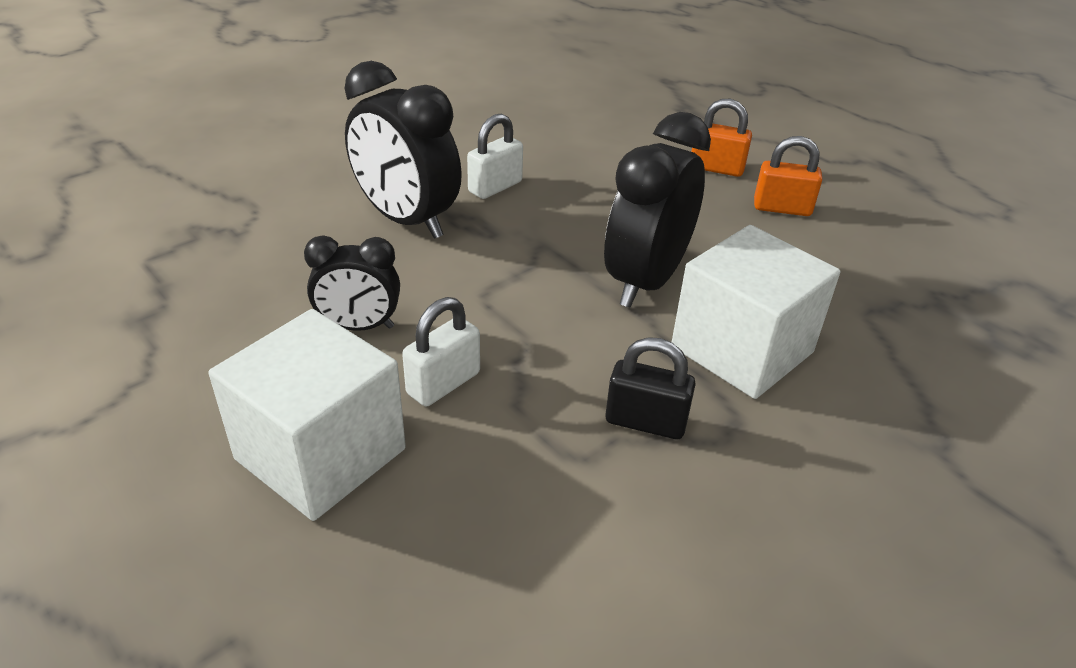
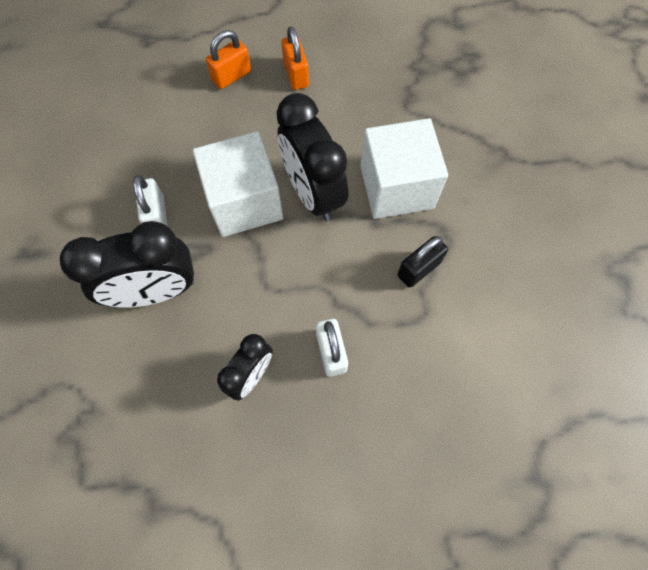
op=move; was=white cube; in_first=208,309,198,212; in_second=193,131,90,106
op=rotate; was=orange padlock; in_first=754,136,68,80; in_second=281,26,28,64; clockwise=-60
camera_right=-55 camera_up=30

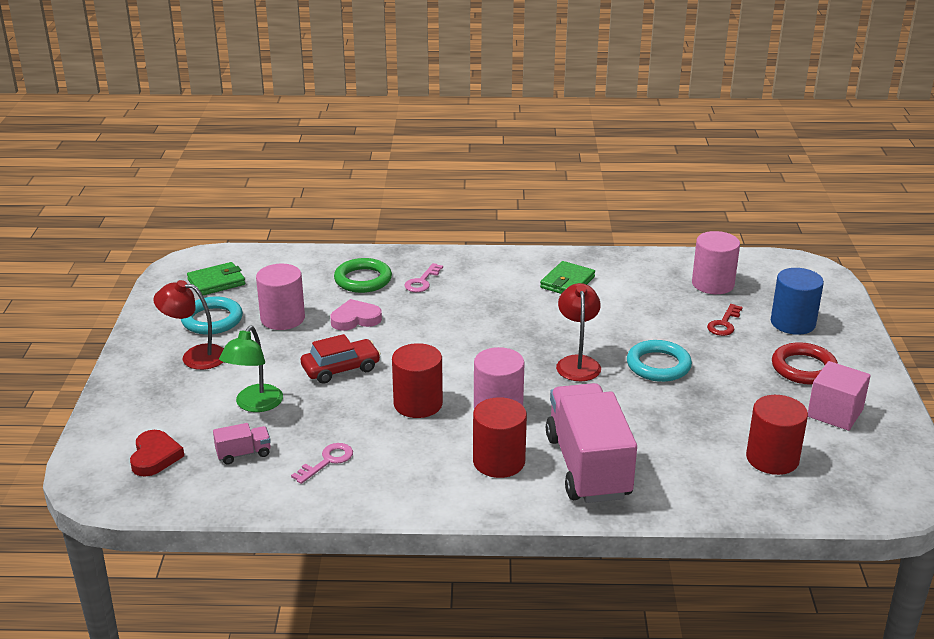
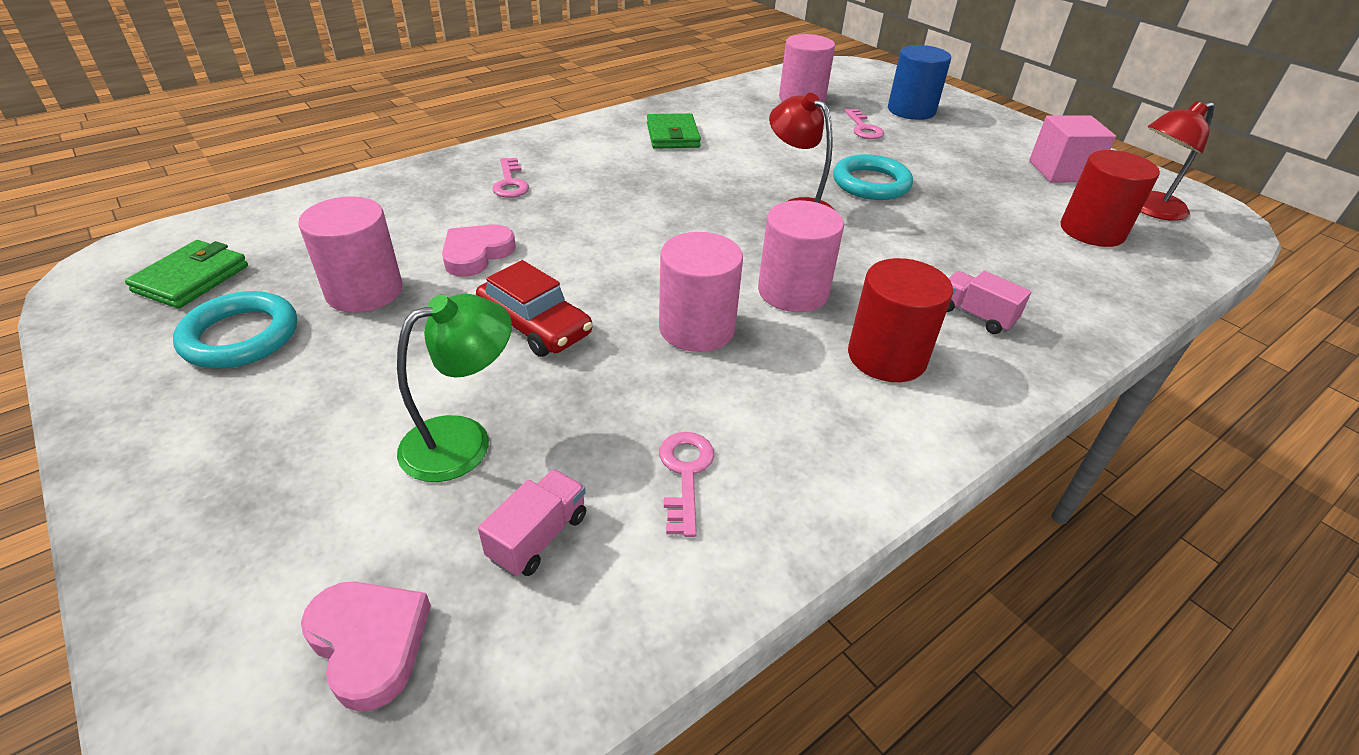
op=recolor; was=red heart; now=pink heart; in_first=130,430,54,47; in_second=301,581,130,131
op=rotate; was=green lamp; in_first=219,326,64,86; in_second=397,294,115,188; clockwise=-105
op=rotate; was=red car; in_first=301,334,80,50; in_second=476,260,116,97; clockwise=105
op=recolor; was=red cylinder; now=pink cylinder; in_first=392,343,51,75; in_second=659,232,84,120
op=recolor; was=red key; now=pink key; in_first=707,304,35,32; in_second=844,109,40,30
op=resize; was=pink truck; in_first=546,383,91,120; in_second=947,271,84,63; ratio=0.4
op=move; was=red lamp; in_first=153,280,71,90; in_second=1141,101,74,120
op=delete; was=green ring; in_first=334,258,58,35
op=delete; was=red ring; in_first=772,342,66,43
camera_right=-40 camera_up=10

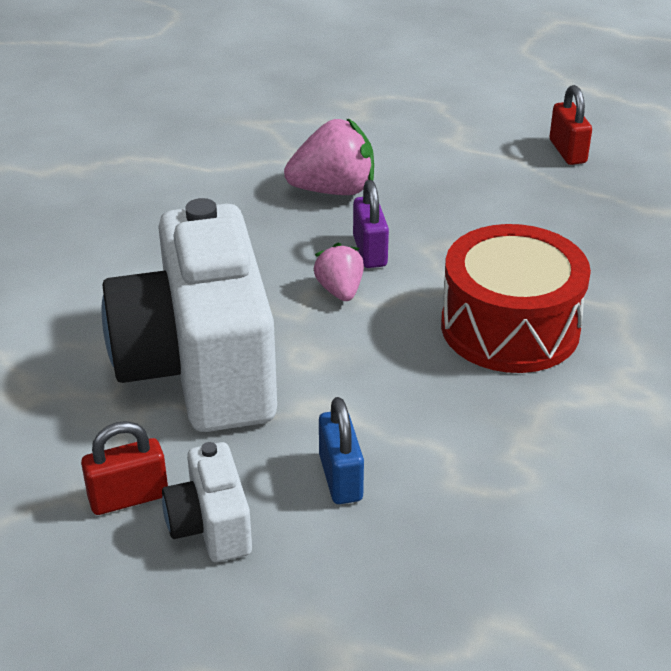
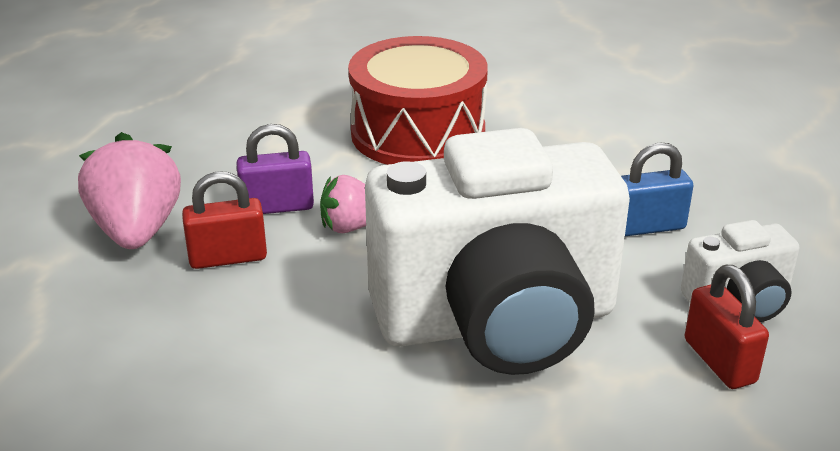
op=move; was=red padlock; in_first=549,85,43,80; in_second=182,171,85,98
camera_right=-90 camera_up=-5

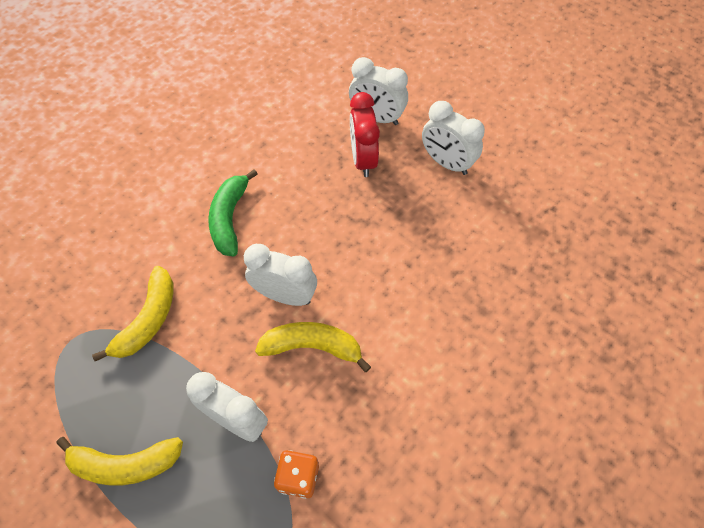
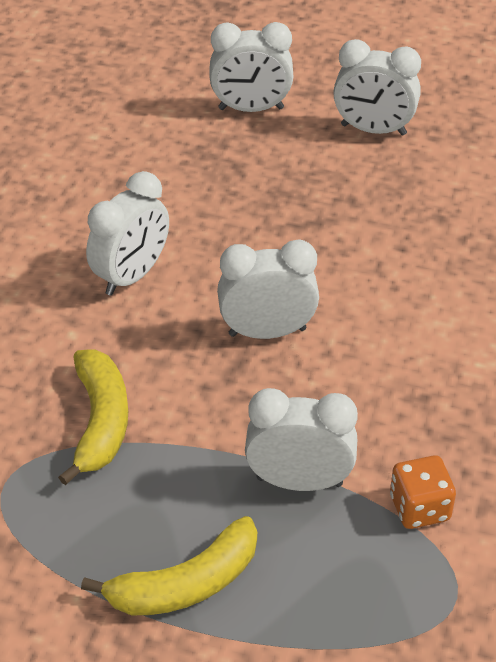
op=replace; was=green banana; now=white clock; in_first=208,169,50,87; in_second=86,171,83,125
op=delete; was=yellow banana; in_first=255,322,116,50
op=delete; was=red clock; in_first=350,92,30,85
camera_right=-25 camera_up=-15

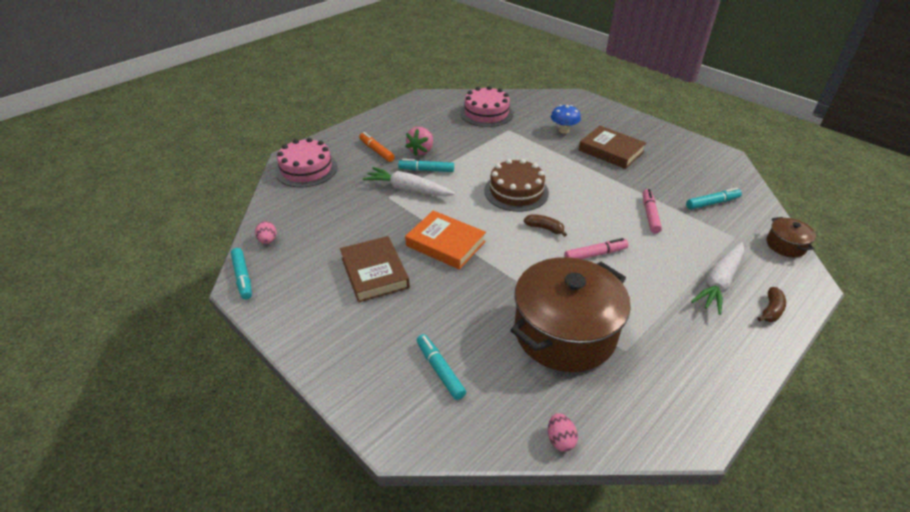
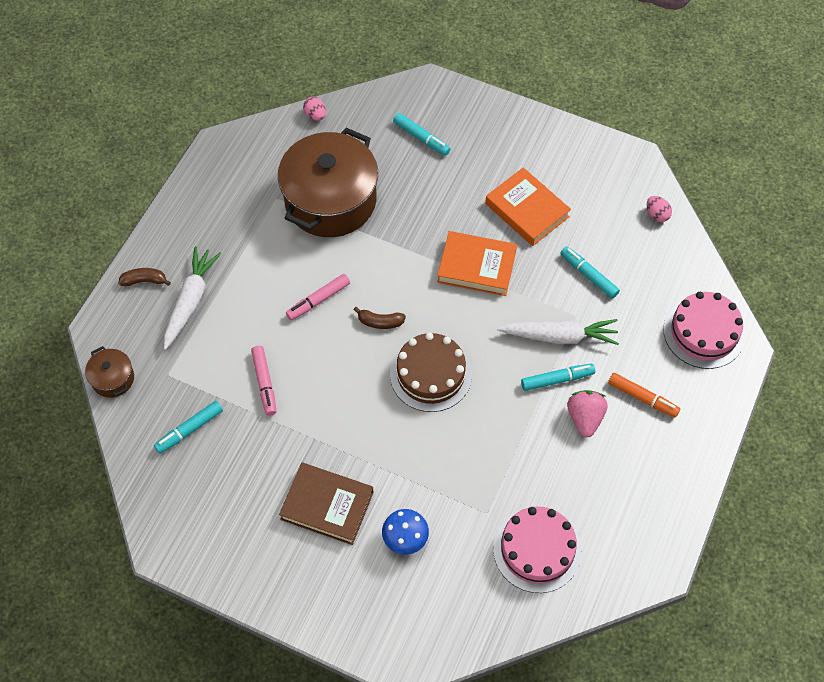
op=rotate; was=brown banana; in_first=757,287,29,35; in_second=118,268,53,18; clockwise=75
op=recolor; was=brown book; now=orange book; in_first=340,236,70,67; in_second=485,167,86,79
op=move; was=turquoise marker; in_first=231,248,21,52; in_second=561,246,59,53
camera_right=160 camera_up=20

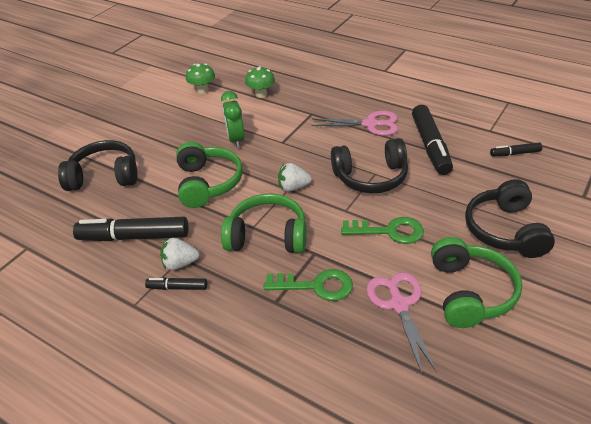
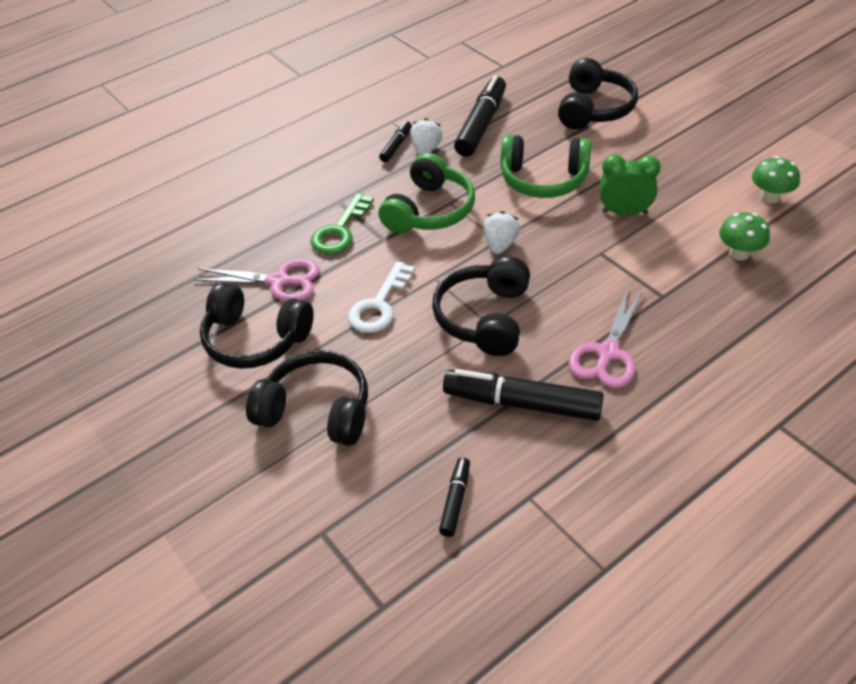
op=recolor; was=green headphones; now=black headphones; in_first=431,237,91,91; in_second=200,282,114,87
op=recolor; was=green key; now=white key; in_first=341,217,83,27; in_second=348,261,67,72
camera_right=110 camera_up=5

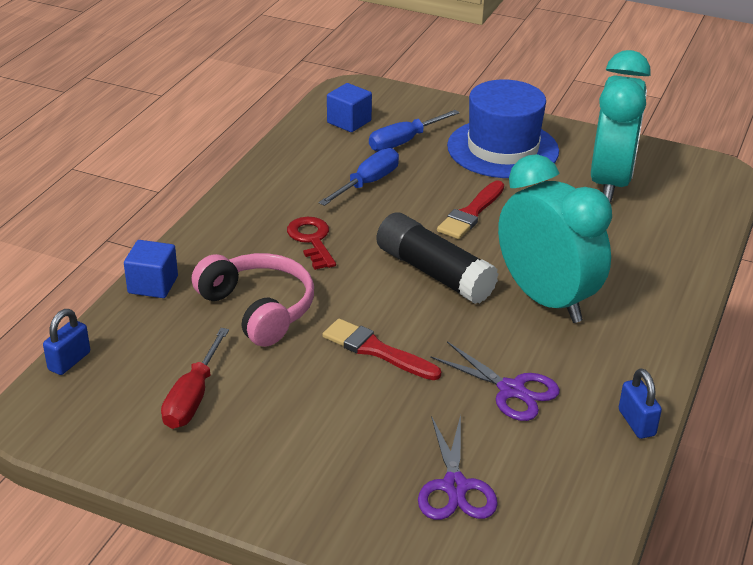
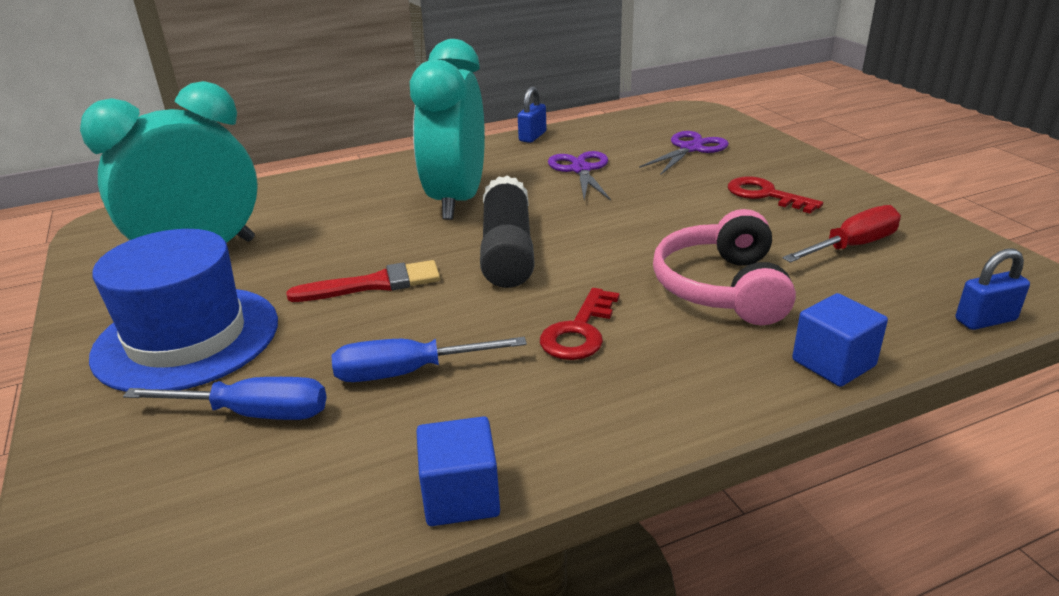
op=move; was=blue cube; in_first=327,83,45,49; in_second=416,416,84,110
op=insert; now=red key; in_second=728,176,95,38
op=delete; was=red brush; in_first=323,319,118,61
camera_right=-135 camera_up=-5

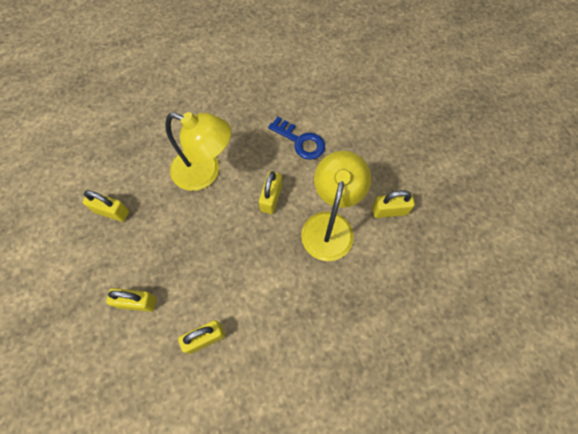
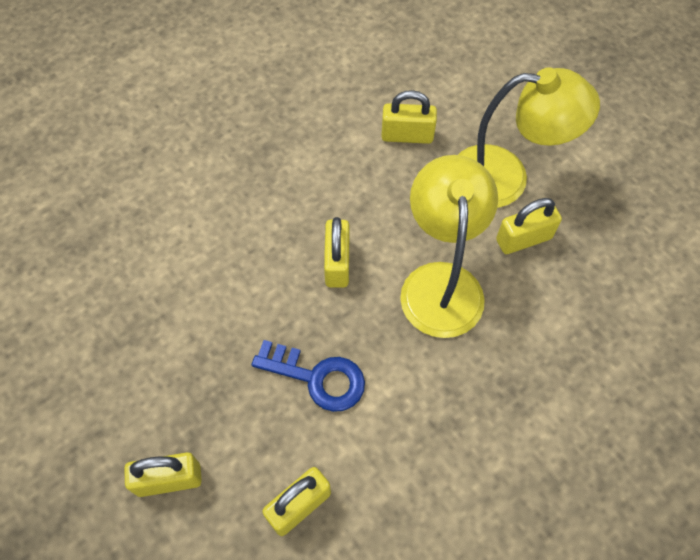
op=move; was=blue key; in_first=268,117,57,43; in_second=252,340,113,72
op=move; was=yellow padlock; in_first=83,190,46,32; in_second=381,90,56,54
op=move; was=yellow lamp; in_first=165,112,66,79; in_second=458,67,142,141
camera_right=-15 camera_up=-5

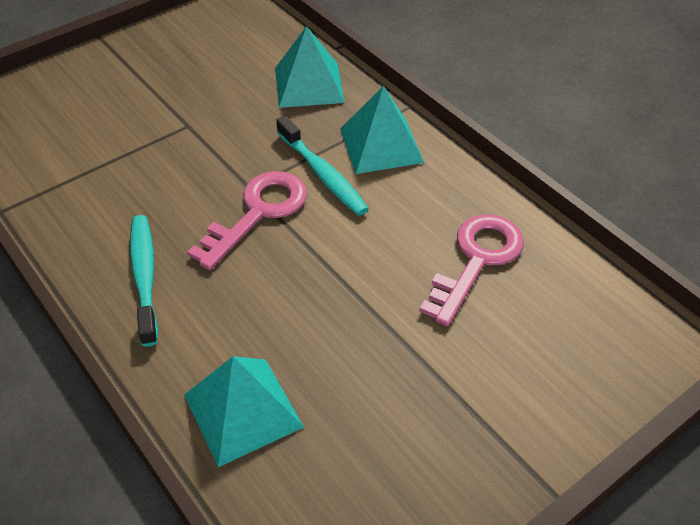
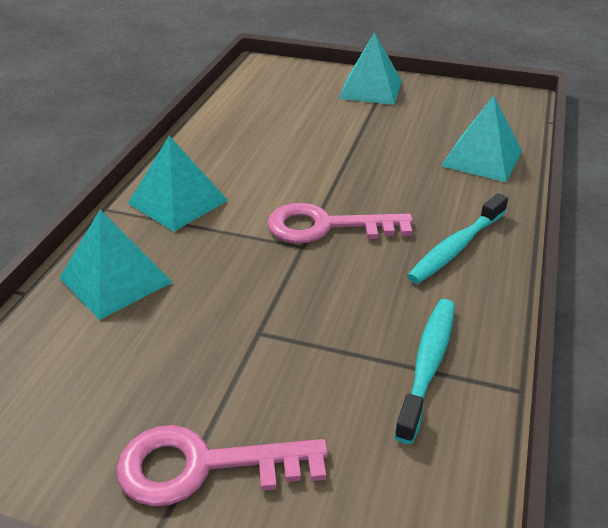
op=move; was=pink key; in_first=419,214,105,112; in_second=116,425,212,82
op=insert; now=turquoise pyramid; in_second=338,32,64,73
op=move; was=turquoise toothbrush; in_first=276,116,93,100; in_second=394,299,61,145
camera_right=-125 camera_up=-10

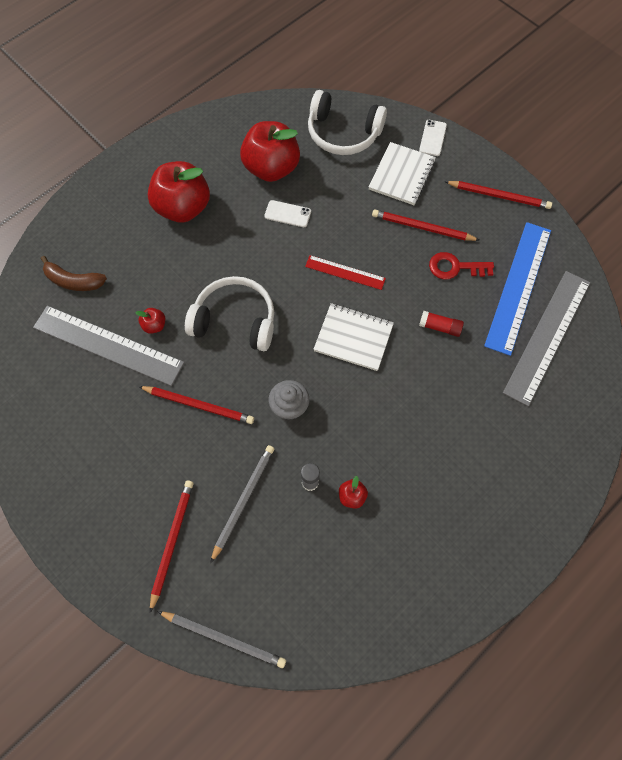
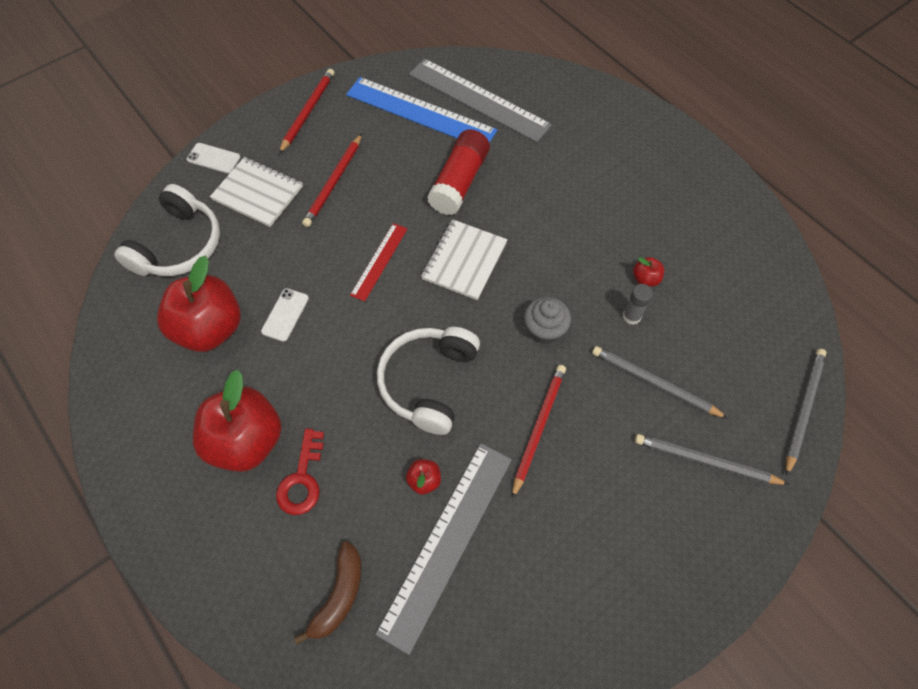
op=move; was=red key; in_first=429,252,65,27; in_second=276,429,48,86
op=resize; was=red glue stick; in_first=419,311,45,26; in_second=427,129,63,86; ratio=1.93
op=recolor; was=red pencil; now=grey pencil; in_first=150,480,44,133; in_second=635,434,155,51
camera_right=-85 camera_up=-5

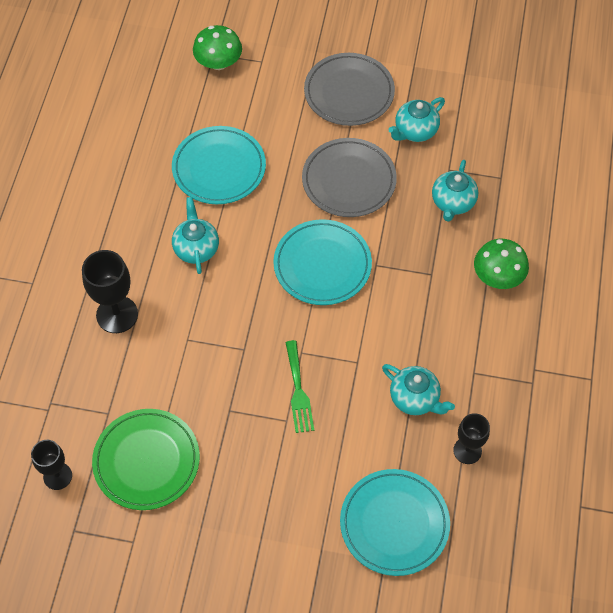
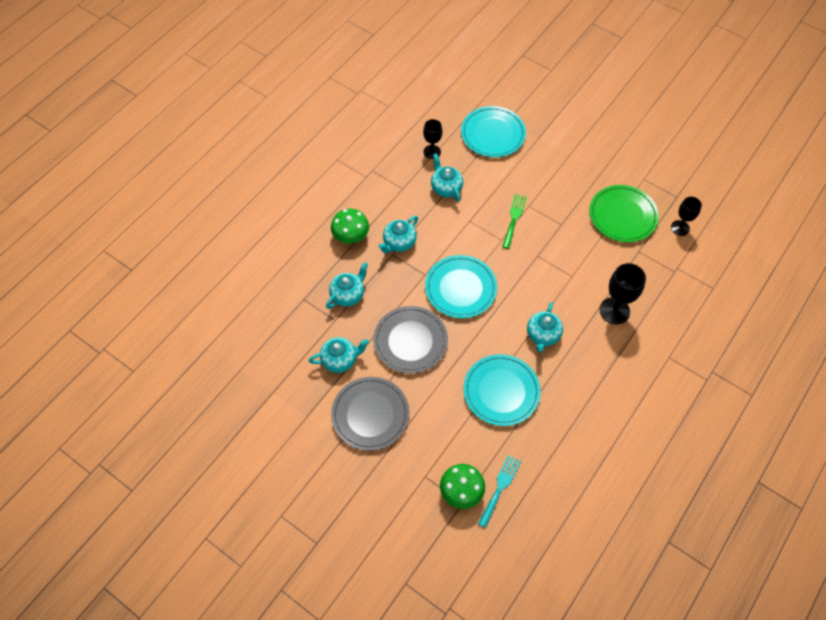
op=insert; now=turquoise teapot; in_second=378,216,40,37
op=insert; now=turquoise fork; in_second=478,455,43,73
camera_right=-155 camera_up=0

